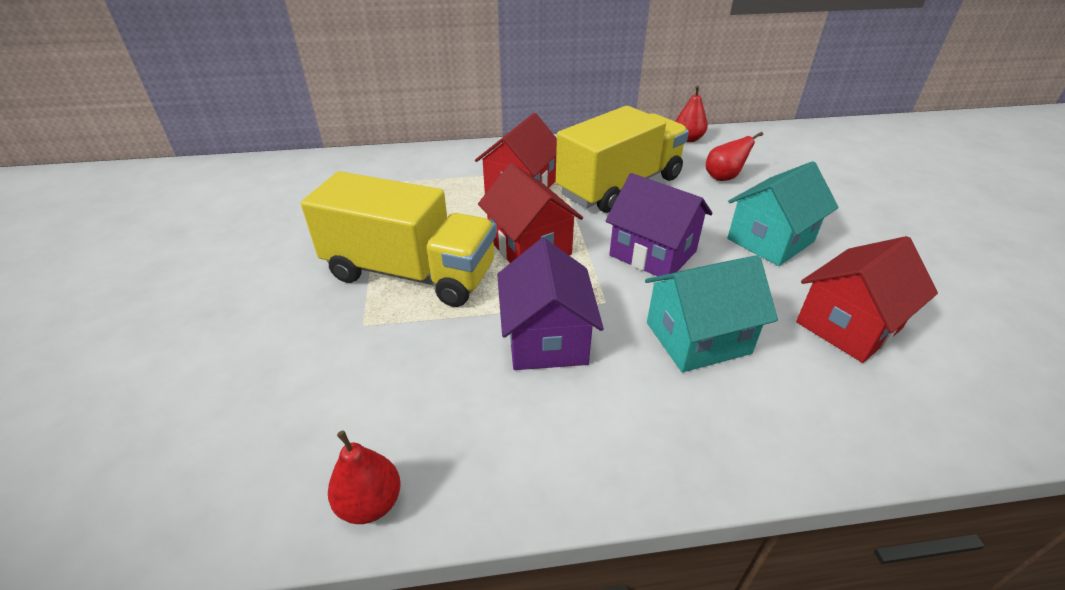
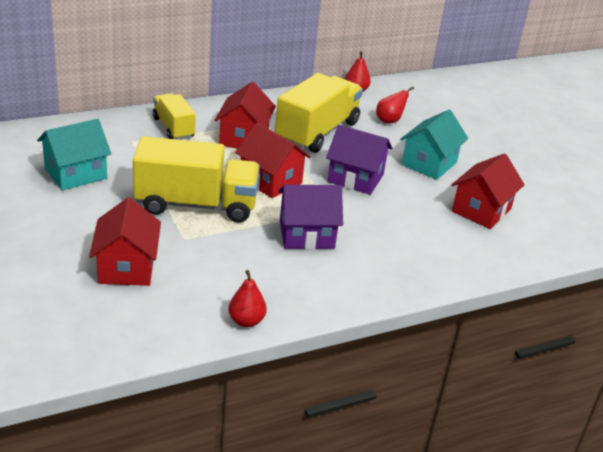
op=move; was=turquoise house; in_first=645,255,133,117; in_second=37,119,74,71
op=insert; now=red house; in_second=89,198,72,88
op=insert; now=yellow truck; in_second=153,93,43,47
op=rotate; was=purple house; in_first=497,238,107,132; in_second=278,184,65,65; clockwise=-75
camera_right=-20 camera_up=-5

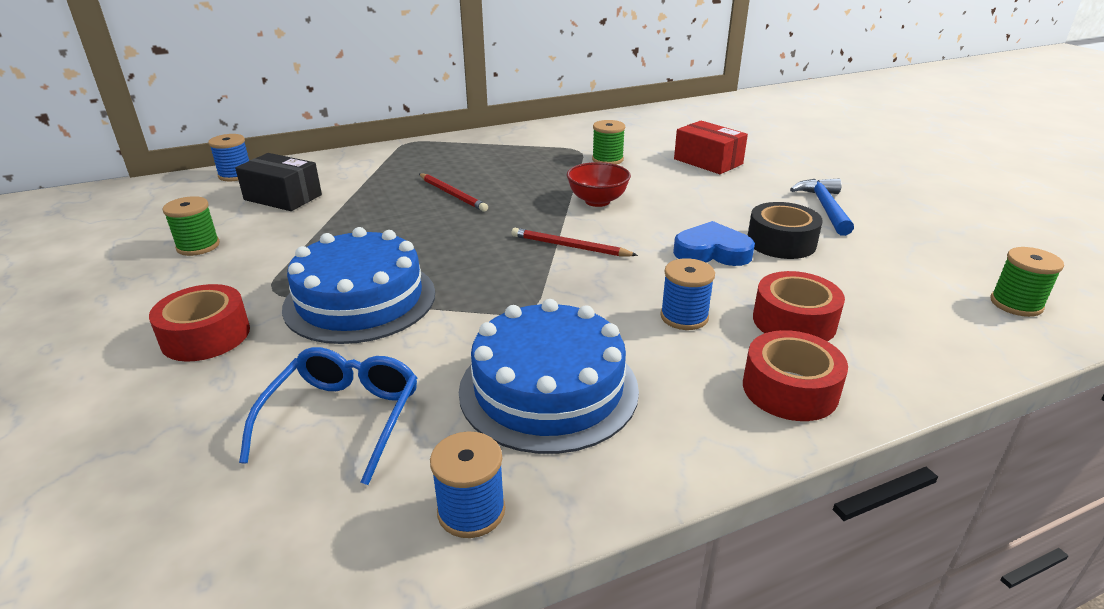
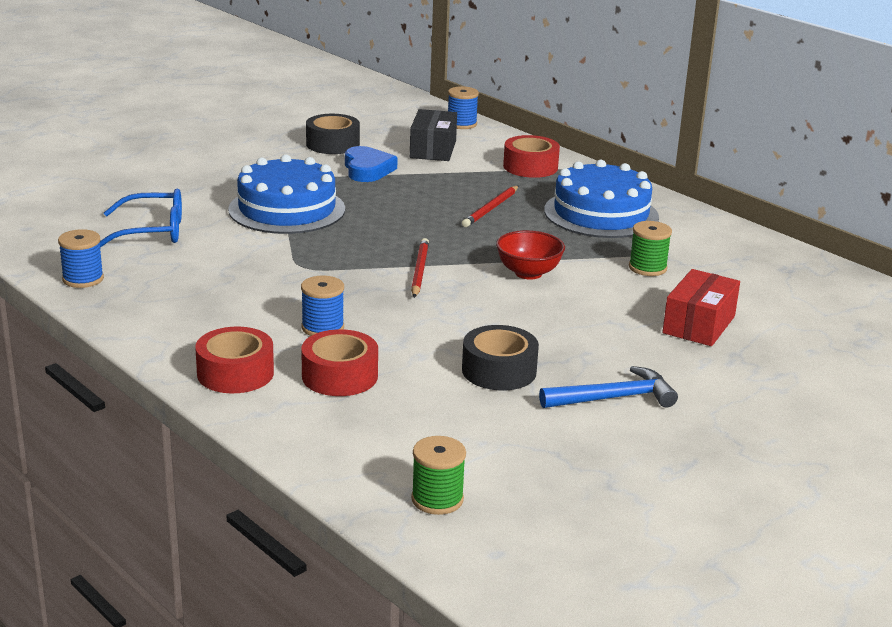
op=replace; was=green spool; now=black tape; in_first=162,196,58,60; in_second=306,114,54,40
op=move; was=blue heart; in_first=673,221,82,45; in_second=345,146,53,36
op=move; was=red tape; in_first=149,284,101,78; in_second=503,135,57,43
op=move; was=blue cake; in_first=459,299,180,155; in_second=544,160,115,78
camera_right=70 camera_up=-5

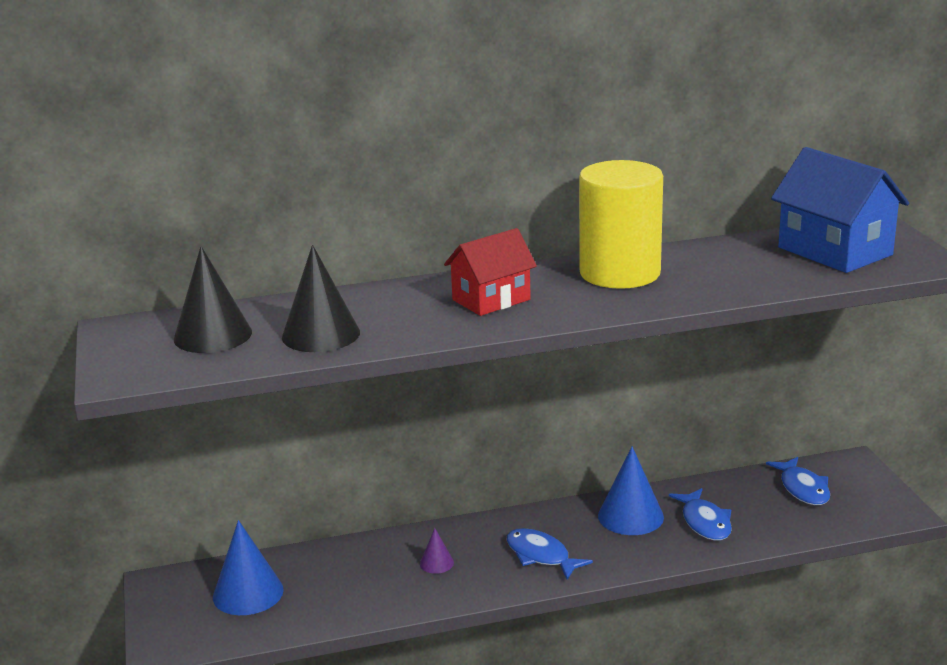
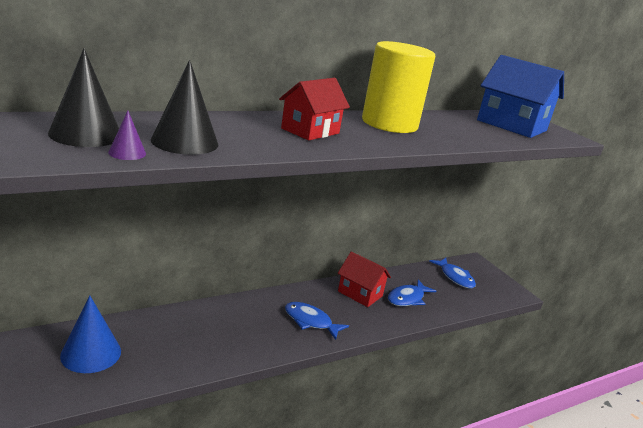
op=move; was=purple cone; in_first=420,528,34,46; in_second=108,111,38,49
op=replace; was=blue cone; now=red house; in_first=598,447,66,88; in_second=338,251,53,56
op=rotate; was=blue fish; in_first=669,488,63,53; in_second=388,280,49,26; clockwise=75
camera_right=-20 camera_up=0

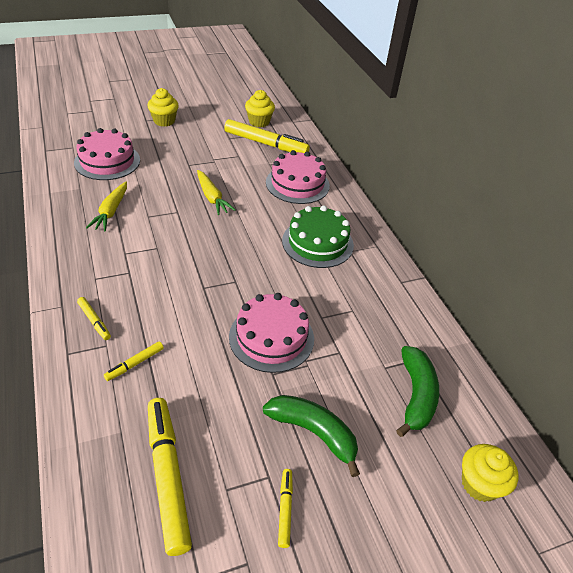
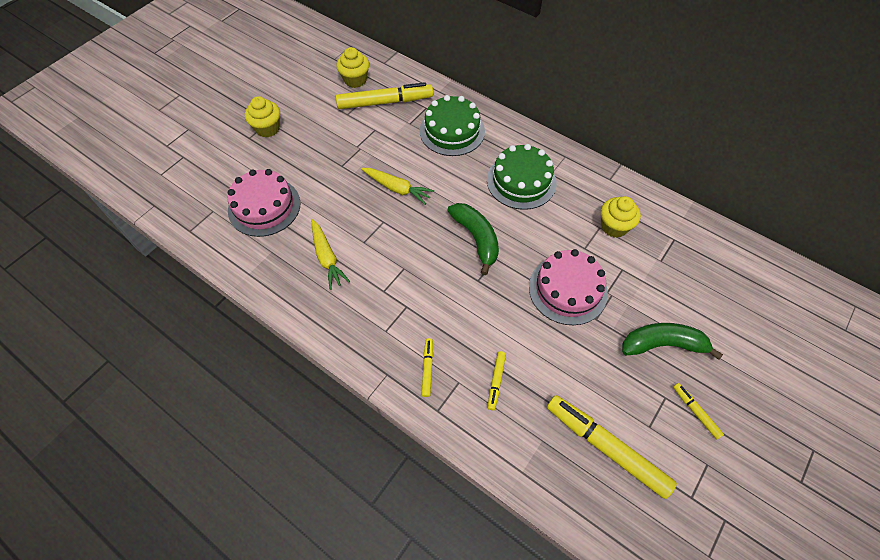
op=recolor; was=pink cake; now=green cake; in_first=266,150,64,54; in_second=419,95,66,61
op=rotate; was=yellow marker; in_first=77,297,34,43; in_second=421,338,12,59; clockwise=-105
op=move; was=green banana; in_first=396,346,43,91; in_second=447,203,52,72
op=move; was=yellow cupcake; in_first=462,444,56,58; in_second=601,196,40,42
camera_right=-30 camera_up=15

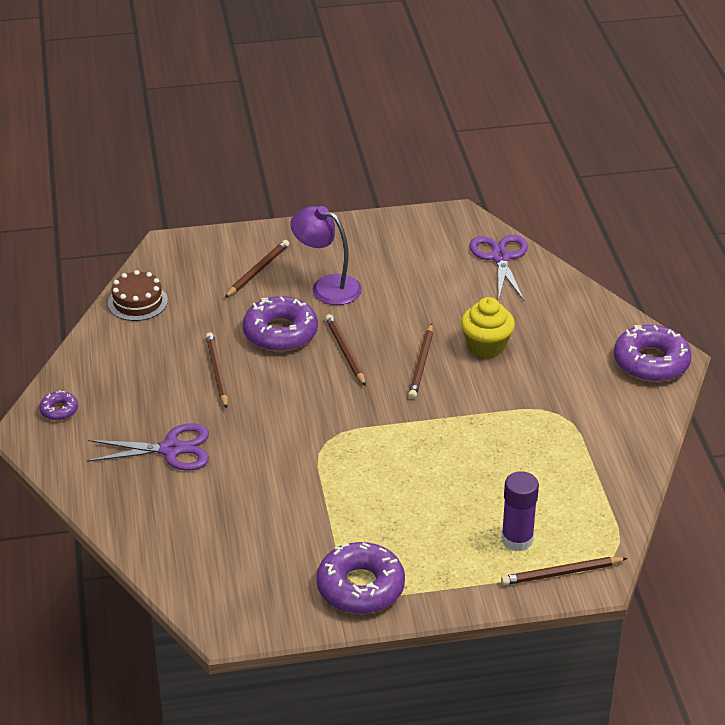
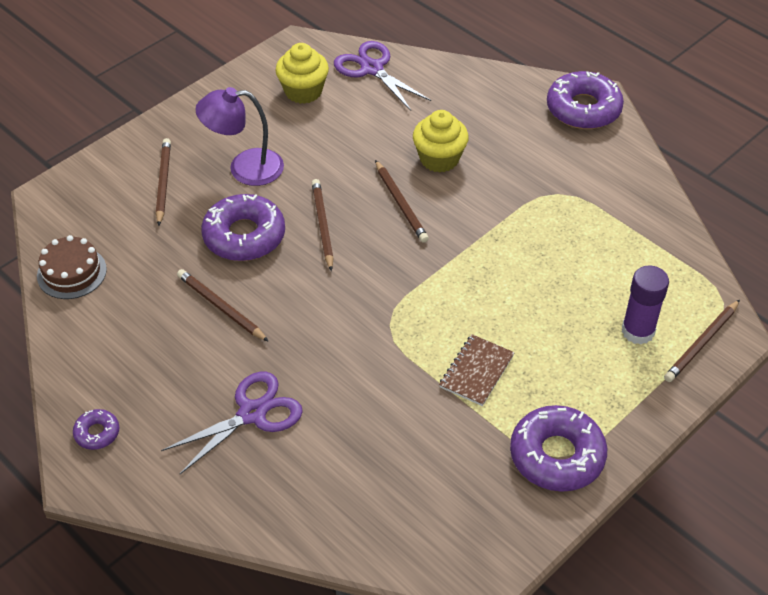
op=insert; now=yellow cupcake; in_second=276,43,53,61
op=rotate; was=brown pencil; in_first=325,314,41,72; in_second=312,179,22,92; clockwise=45
op=insert; now=brown notebook; in_second=439,334,76,72
camera_right=-35 camera_up=10

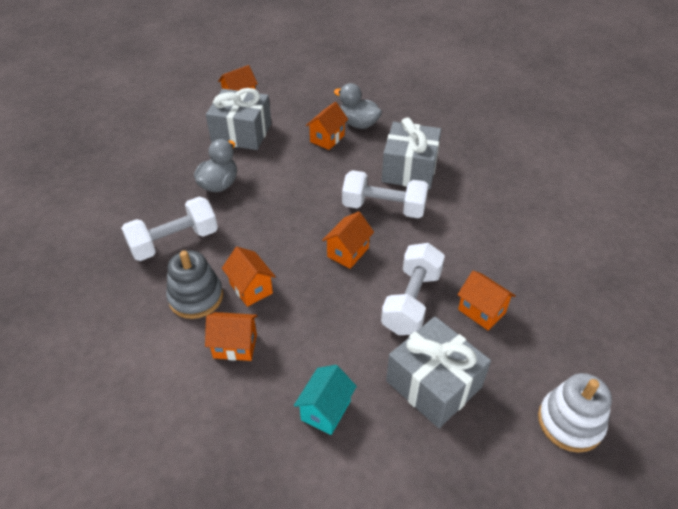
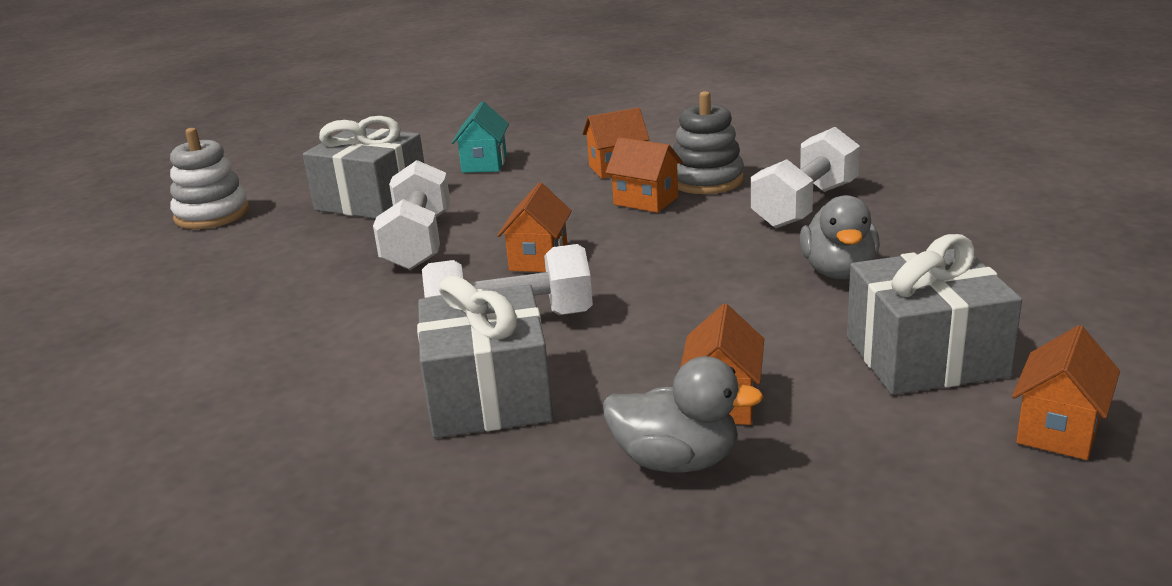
op=delete; was=orange house; in_first=457,271,59,59
camera_right=160 camera_up=-20

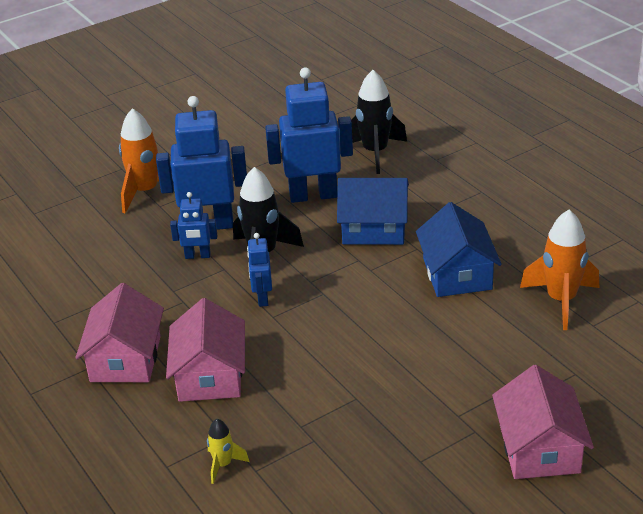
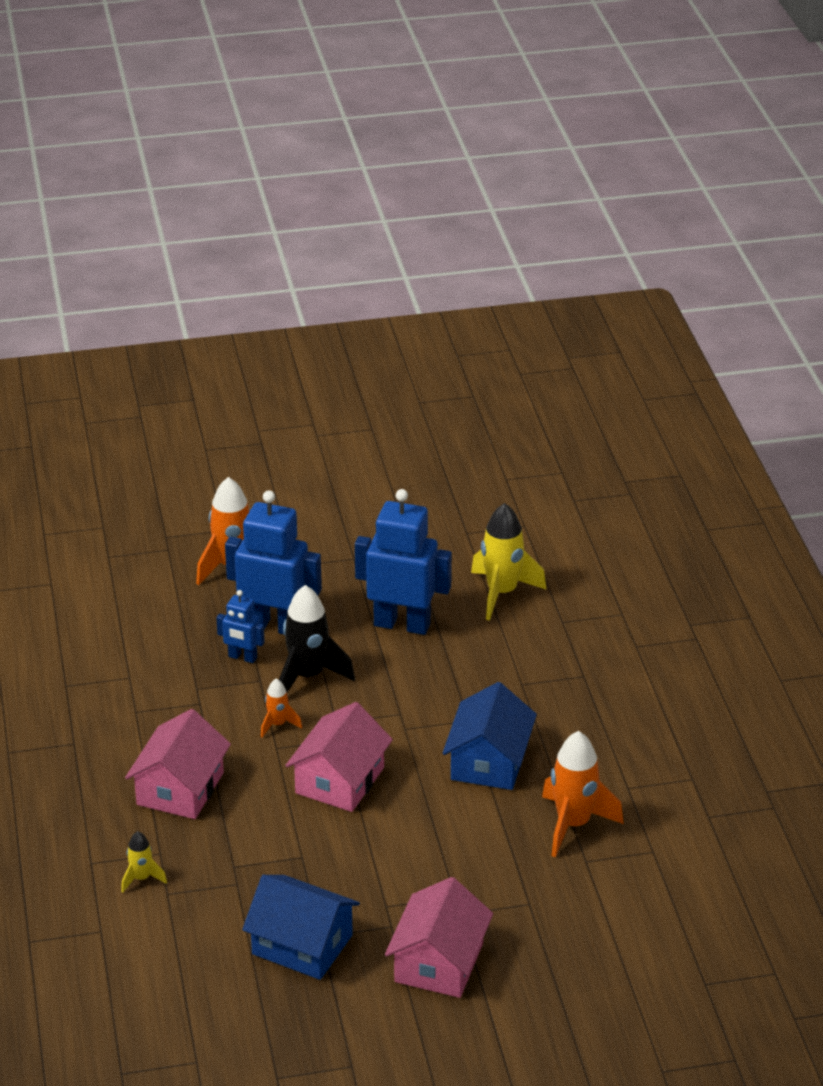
op=move; was=blue house; in_first=337,178,72,67; in_second=242,875,118,105
op=replace; was=blue robot; now=orange rocket; in_first=247,233,25,74; in_second=261,679,41,59
op=move; was=pink house; in_first=75,283,89,99; in_second=285,702,108,110
op=recolor; was=black rocket; now=yellow rocket; in_first=351,70,56,104; in_second=471,503,76,117
camera_right=20 camera_up=0

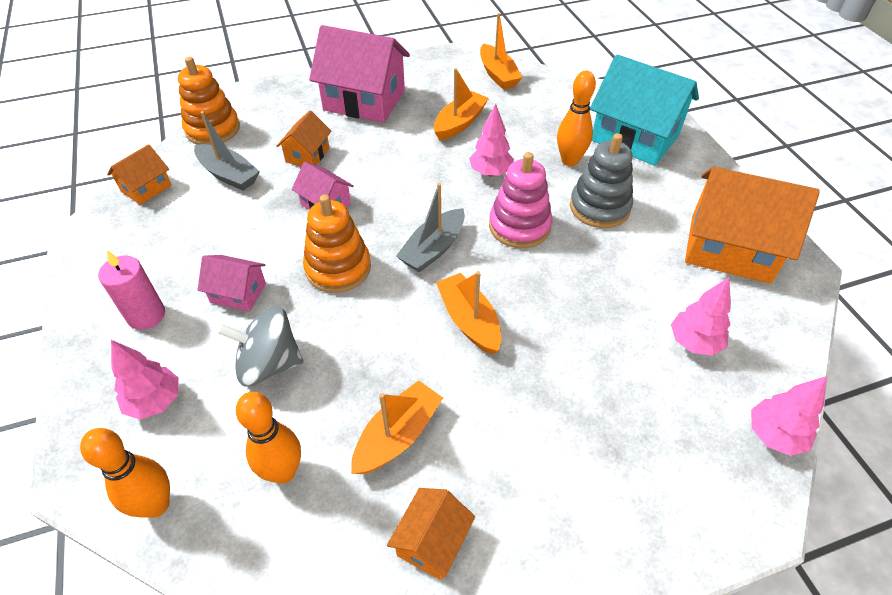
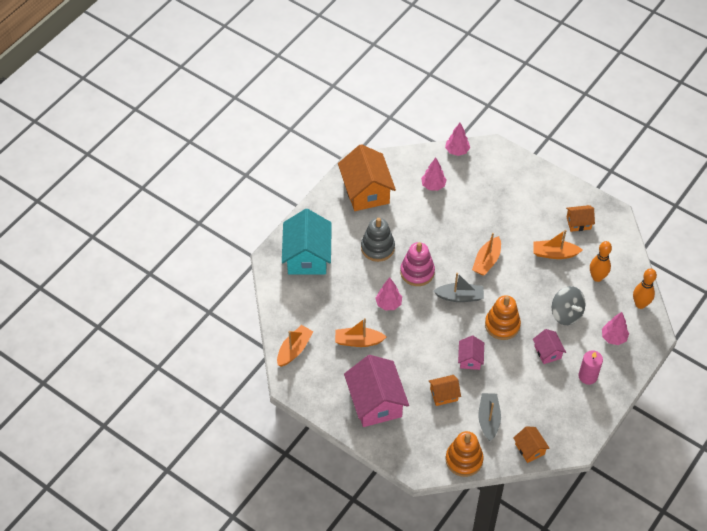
op=rotate; was=orange house; in_first=107,144,65,61; in_second=513,426,37,37; clockwise=60
op=delete; was=orange bowling pin; in_first=557,71,39,95
camera_right=-125 camera_up=5

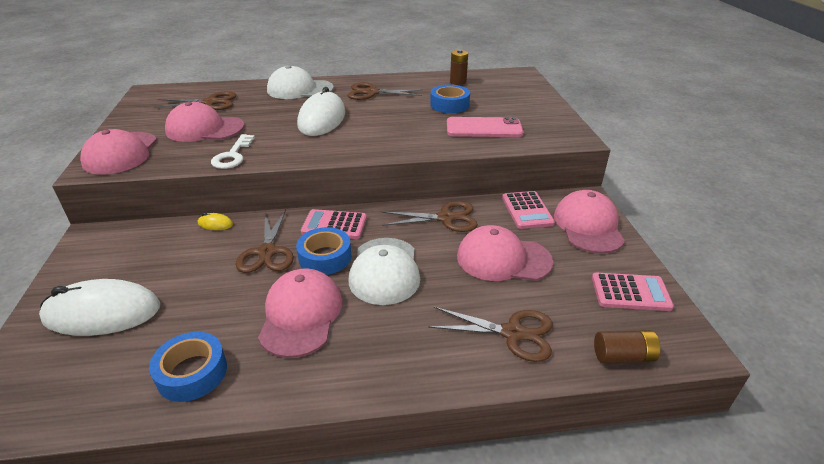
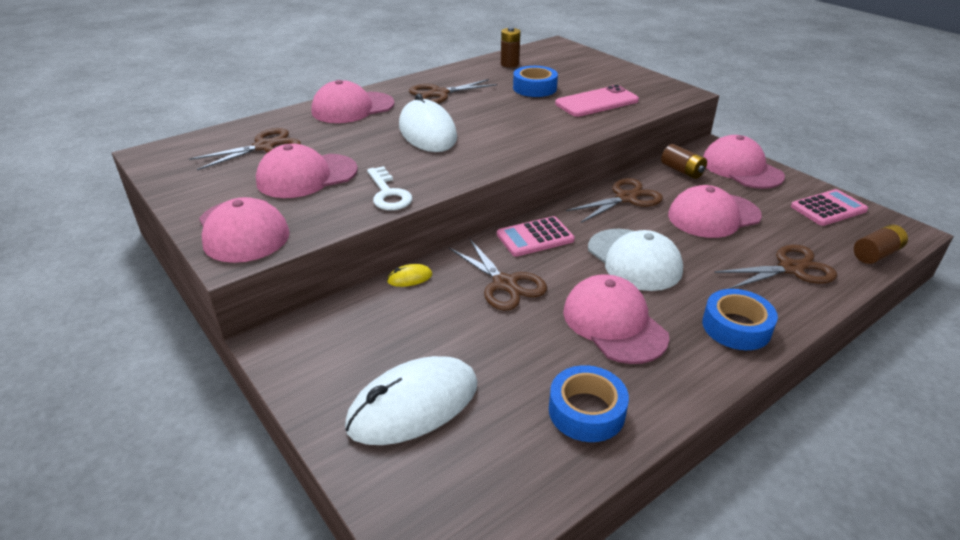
op=recolor; was=white cap; now=pink cap; in_first=267,65,67,34; in_second=311,80,83,43
op=replace; was=pink calculator; now=brown battery; in_first=502,191,53,38; in_second=661,144,46,35
op=move; was=blue tape; in_first=296,227,56,48; in_second=702,289,76,61
camera_right=-30 camera_up=0

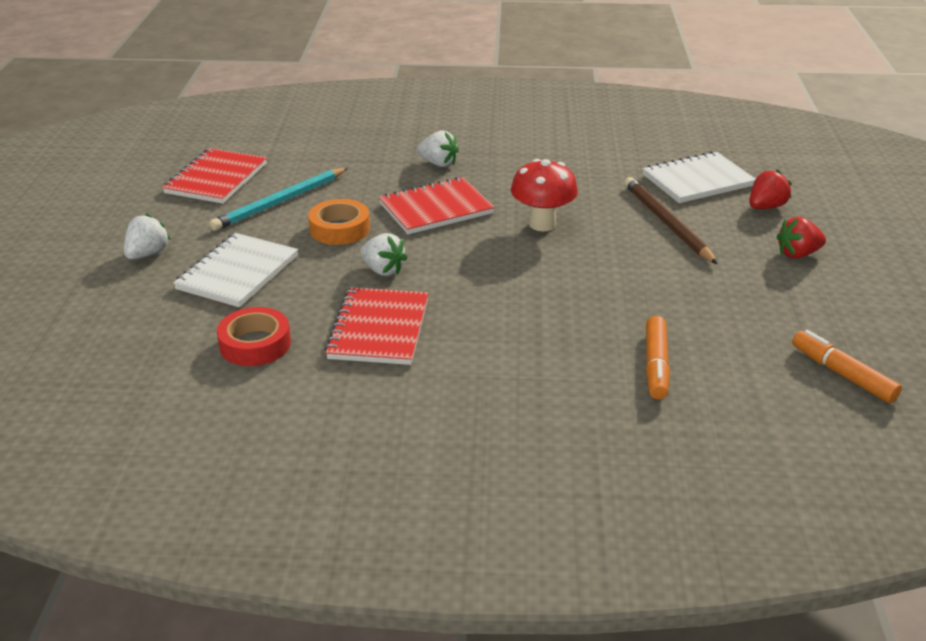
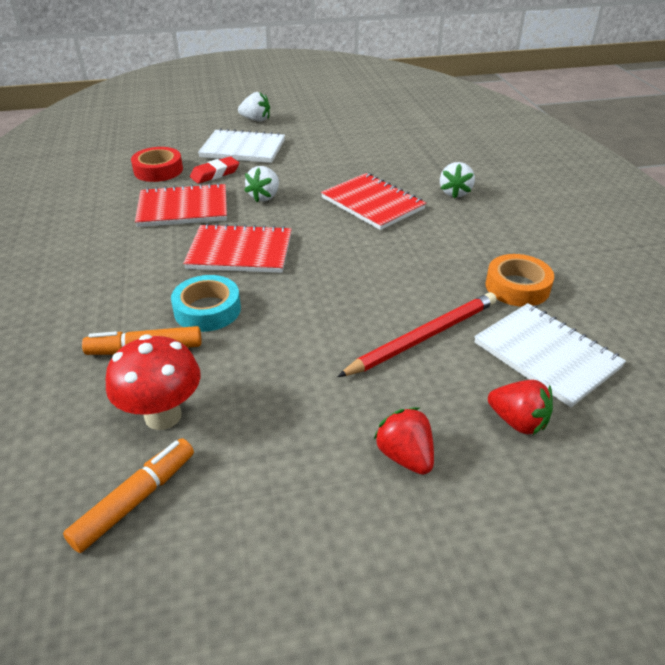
op=move; was=red mushroom; in_first=511,159,67,72; in_second=106,335,95,95
op=insert; now=turquoise tape; in_second=171,275,70,57
op=move; was=red notebook; in_first=162,148,105,56; in_second=183,223,109,50
op=insert; now=red eraser; in_second=190,156,49,28
op=recolor; was=brown pencil; now=red pencil; in_first=624,177,94,87; in_second=337,292,160,85
op=move; was=orange tape; in_first=308,199,62,46; in_second=485,254,69,53
op=delete; was=turquoise pencil; in_first=209,168,139,63
camera_right=75 camera_up=5

